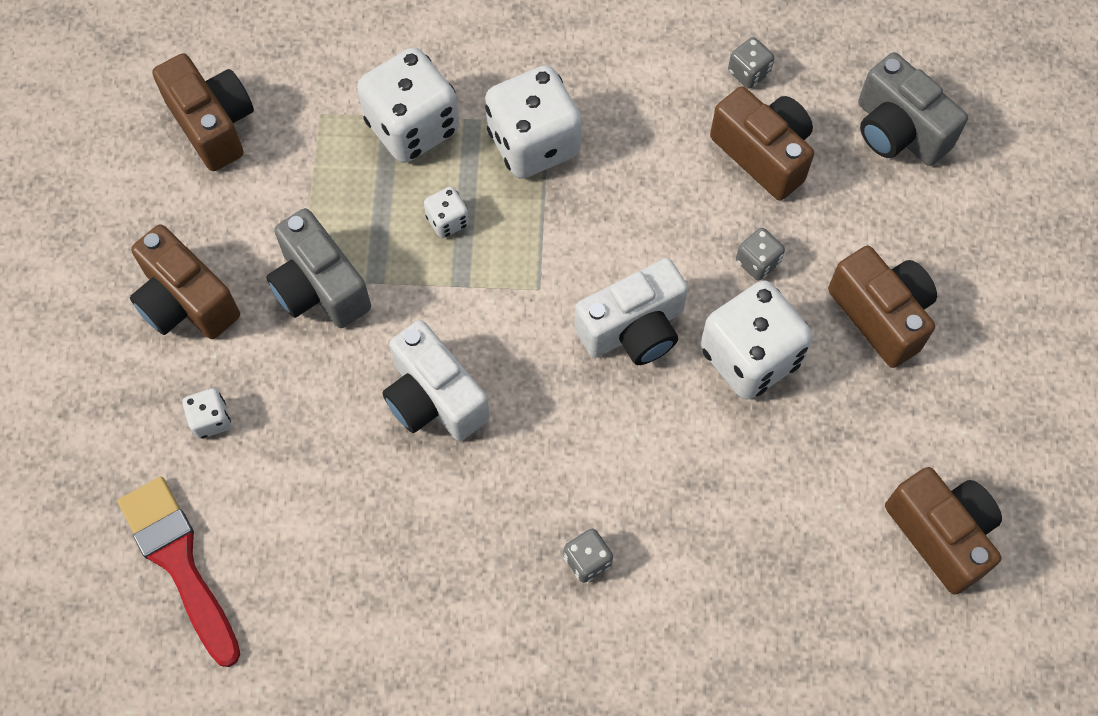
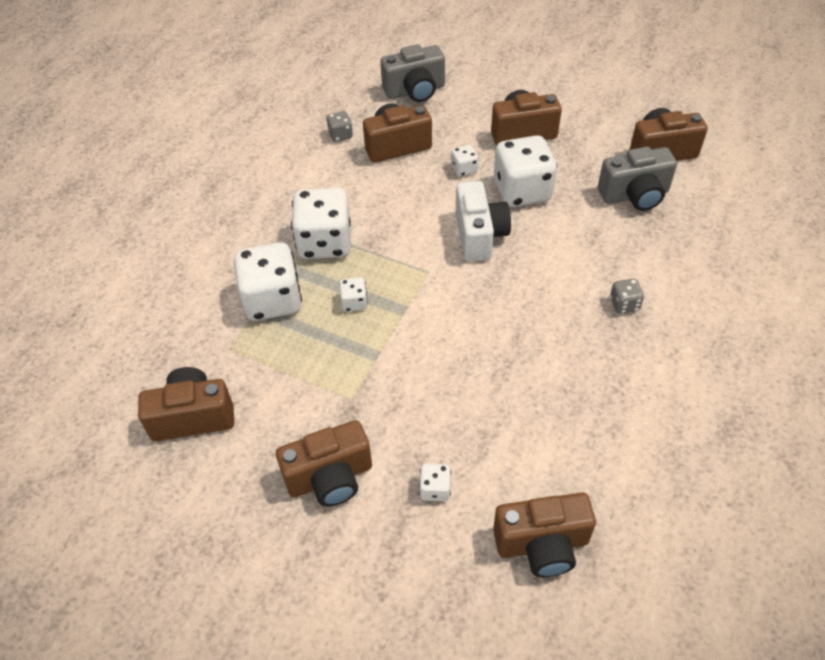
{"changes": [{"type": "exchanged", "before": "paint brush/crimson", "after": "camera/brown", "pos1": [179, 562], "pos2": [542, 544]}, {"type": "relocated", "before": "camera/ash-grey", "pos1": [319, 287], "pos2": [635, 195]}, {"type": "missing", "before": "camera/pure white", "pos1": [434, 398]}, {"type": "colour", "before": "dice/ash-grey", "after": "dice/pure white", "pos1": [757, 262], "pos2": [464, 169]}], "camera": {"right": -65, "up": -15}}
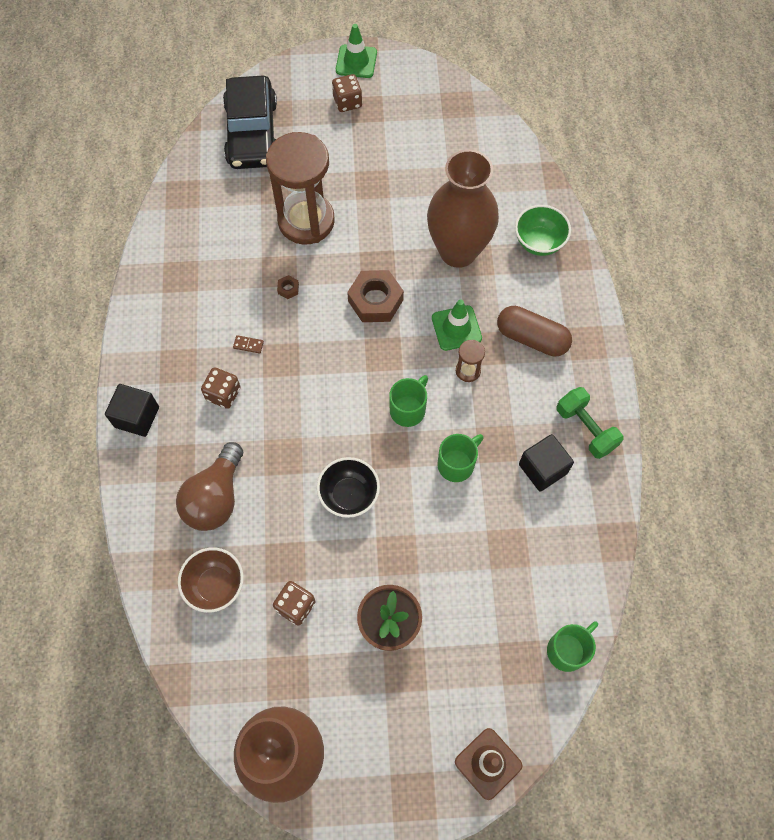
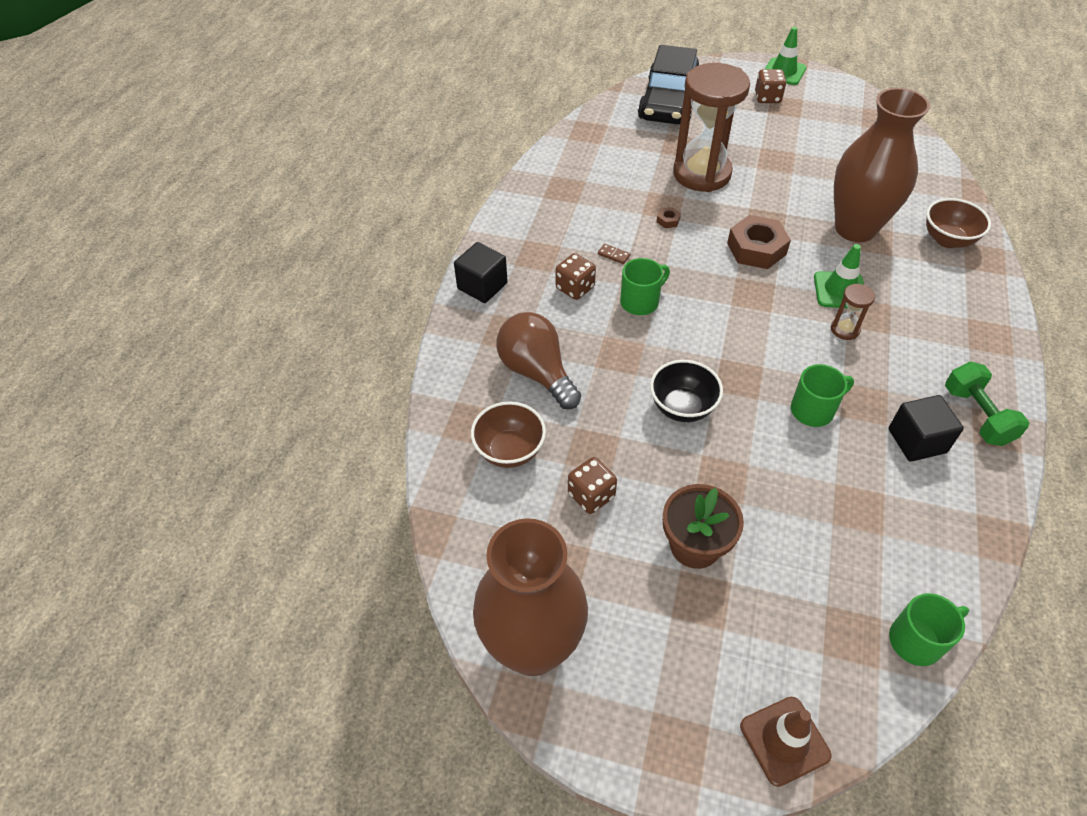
{"changes": [{"type": "spun", "before": "bulb/brown", "pos1": [215, 497], "pos2": [537, 372], "turn": 105}, {"type": "relocated", "before": "tea mug/green", "pos1": [408, 409], "pos2": [641, 302]}, {"type": "missing", "before": "pill shape/brown", "pos1": [532, 338]}, {"type": "colour", "before": "serving bowl/green", "after": "serving bowl/brown", "pos1": [539, 242], "pos2": [947, 240]}], "camera": {"right": 20, "up": -15}}
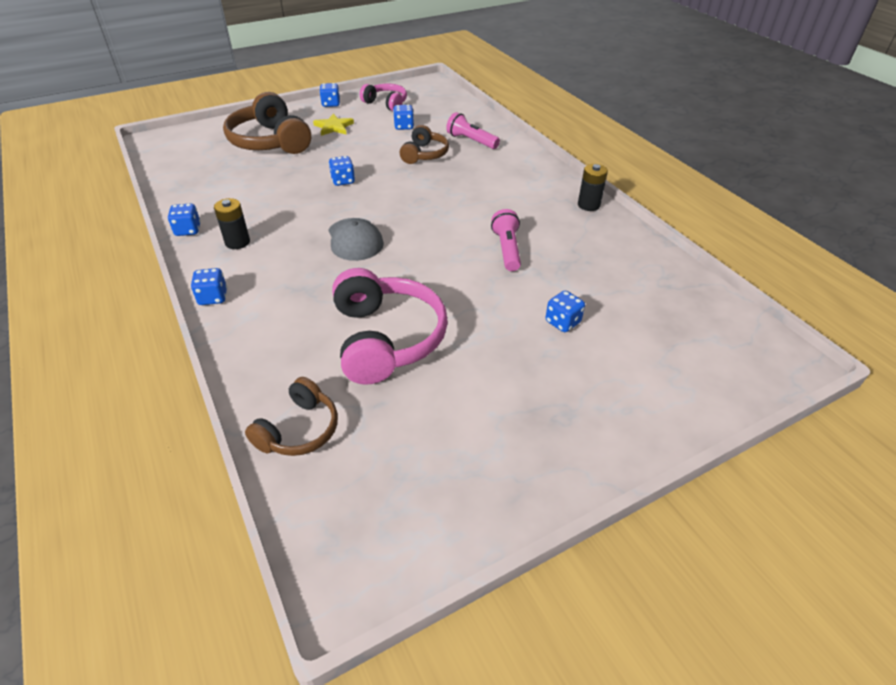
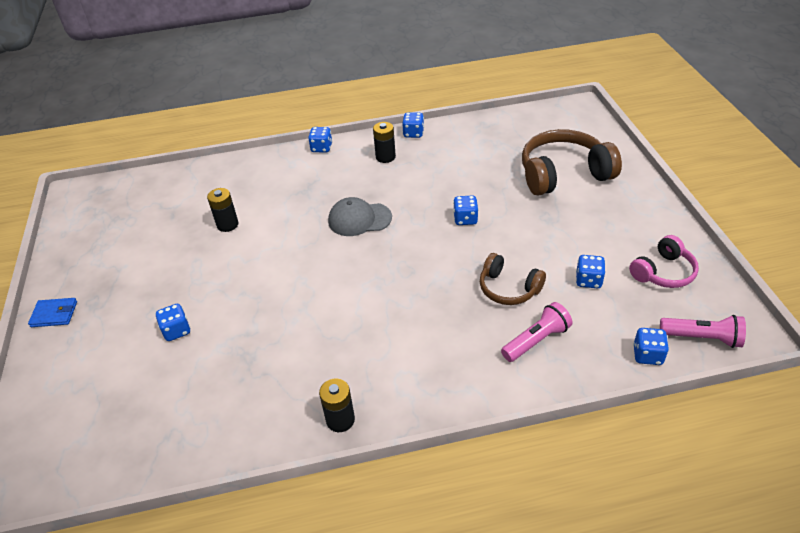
{"changes": [{"type": "missing", "before": "over-ear headphones/brown", "pos1": [299, 430]}, {"type": "missing", "before": "five-pointed star/yellow", "pos1": [333, 127]}, {"type": "relocated", "before": "dice/cobalt", "pos1": [331, 104], "pos2": [647, 355]}, {"type": "exchanged", "before": "over-ear headphones/rosy", "after": "battery/ebony", "pos1": [386, 339], "pos2": [227, 224]}, {"type": "relocated", "before": "torch/rosy", "pos1": [506, 249], "pos2": [702, 338]}, {"type": "appeared", "after": "card wallet/cobalt", "pos2": [54, 314]}], "camera": {"right": 110, "up": 0}}
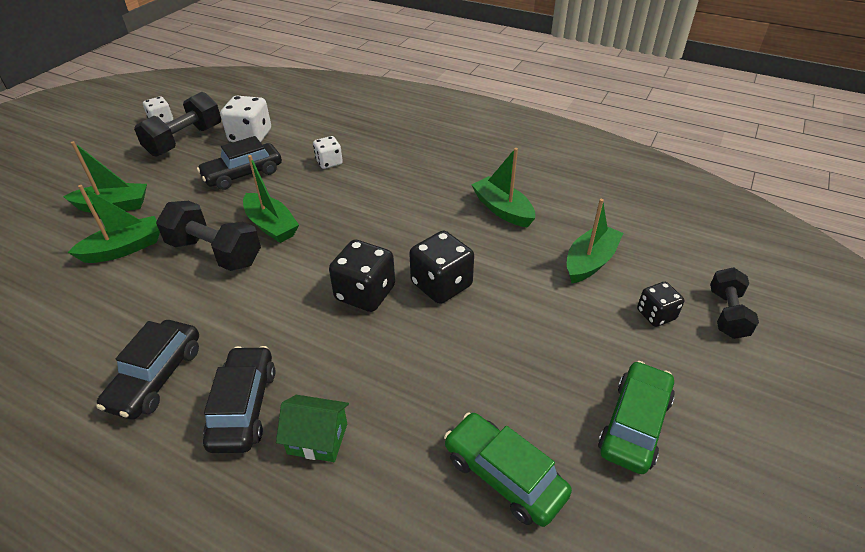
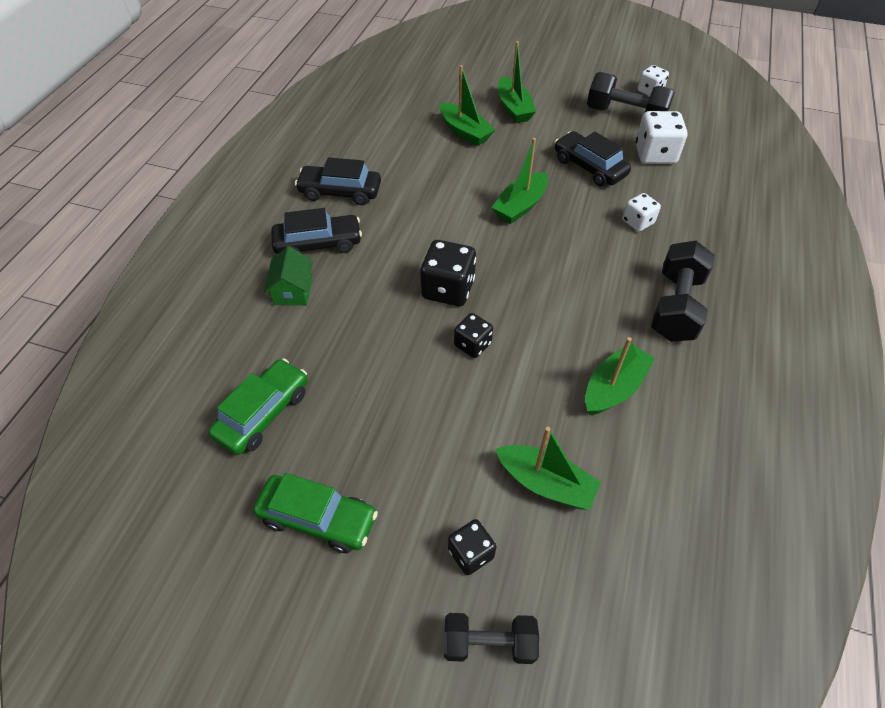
{"changes": [{"type": "relocated", "before": "dumbbell/ebony", "pos1": [215, 253], "pos2": [675, 306]}, {"type": "size", "before": "dice/ebony", "pos1": [441, 284], "pos2": [472, 344], "scale": 0.6}], "camera": {"right": 80, "up": 10}}
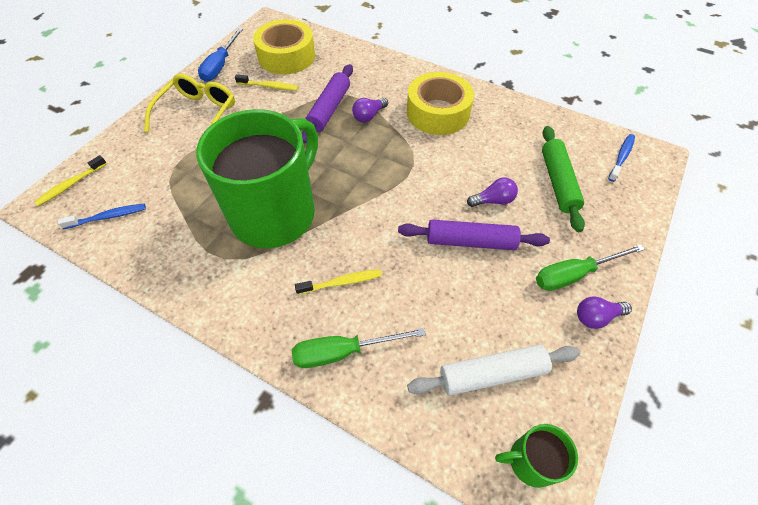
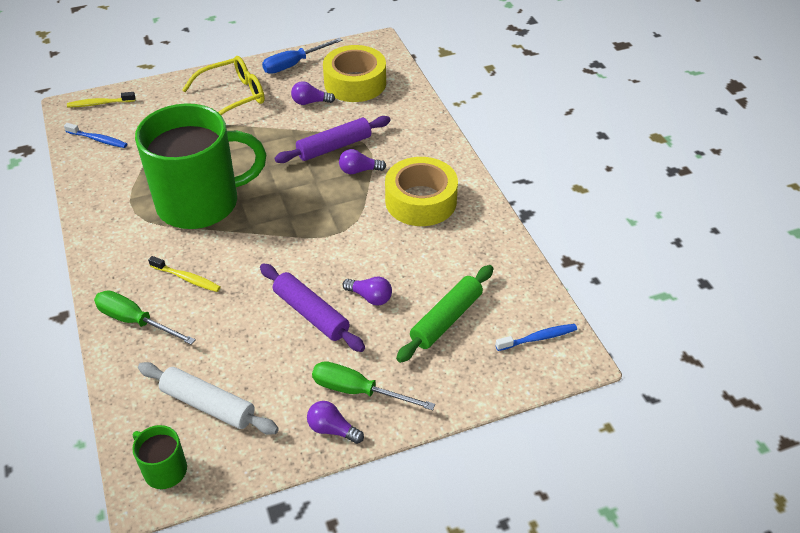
{"changes": [{"type": "exchanged", "before": "dental brush/yellow", "after": "bulb/royal purple", "pos1": [269, 86], "pos2": [310, 102]}], "camera": {"right": 40, "up": -10}}
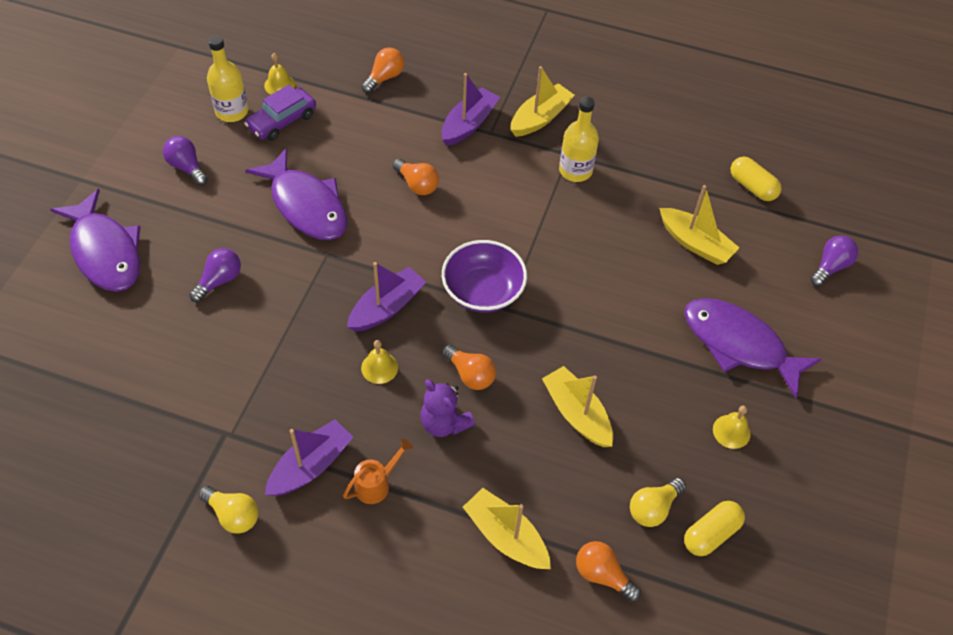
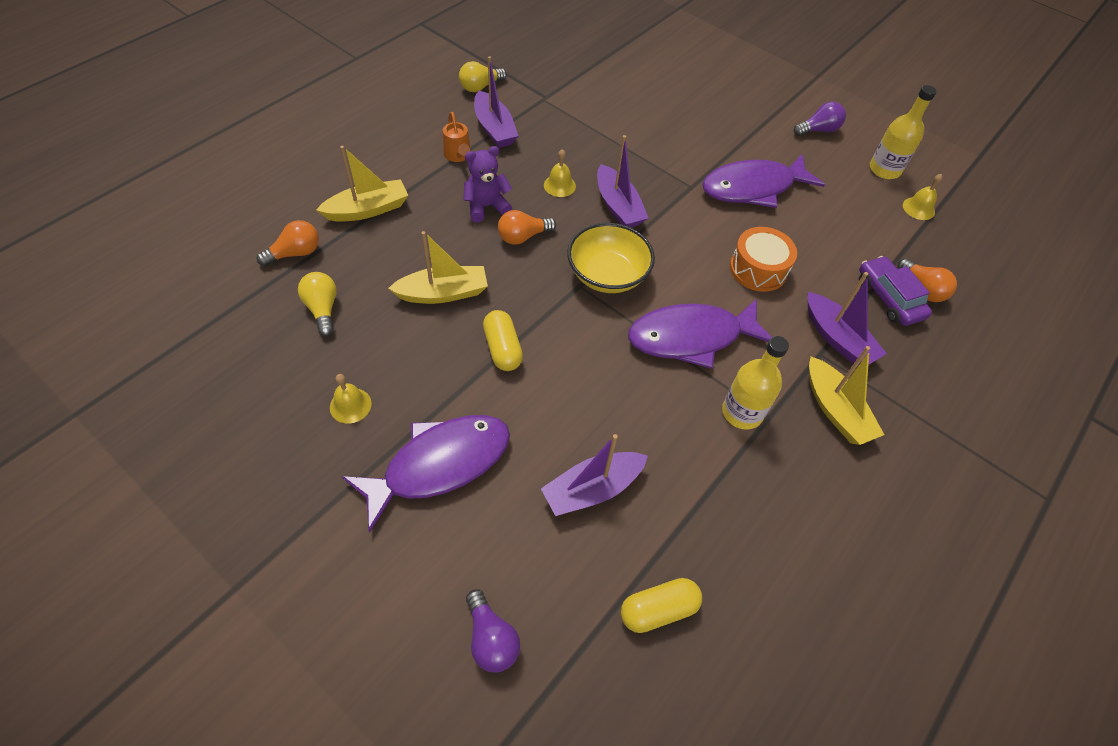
{"changes": [{"type": "relocated", "before": "toy fish/royal purple", "pos1": [105, 252], "pos2": [691, 337]}, {"type": "missing", "before": "bulb/royal purple", "pos1": [219, 281]}, {"type": "relocated", "before": "automobile/royal purple", "pos1": [282, 121], "pos2": [889, 298]}, {"type": "exchanged", "before": "bulb/orange-coloured", "after": "toy drum/orange-coloured", "pos1": [417, 184], "pos2": [758, 269]}, {"type": "colour", "before": "serving bowl/royal purple", "after": "serving bowl/yellow", "pos1": [483, 291], "pos2": [607, 275]}, {"type": "colour", "before": "sailboat/yellow", "after": "sailboat/royal purple", "pos1": [695, 243], "pos2": [592, 489]}, {"type": "relocated", "before": "pill shape/yellow", "pos1": [711, 534], "pos2": [502, 349]}], "camera": {"right": 110, "up": 0}}
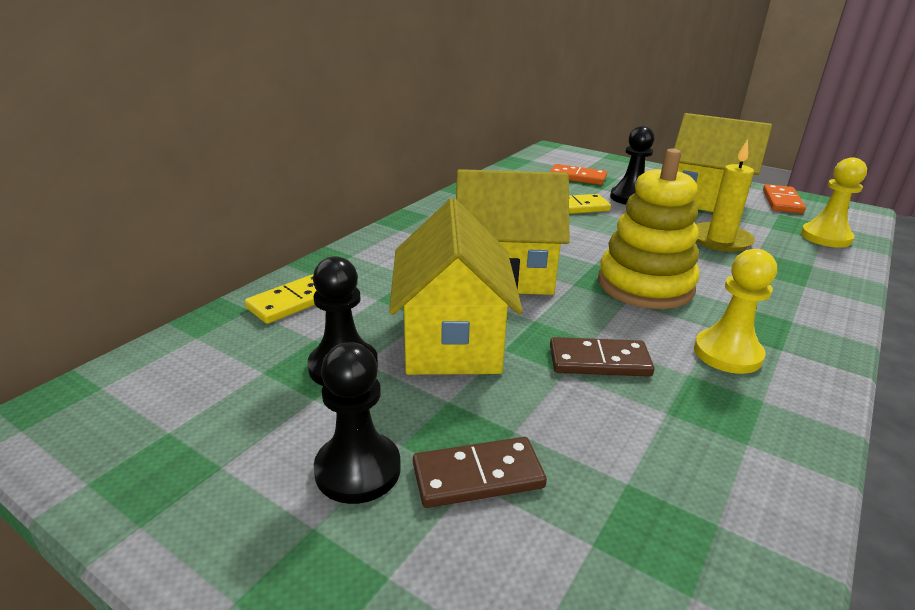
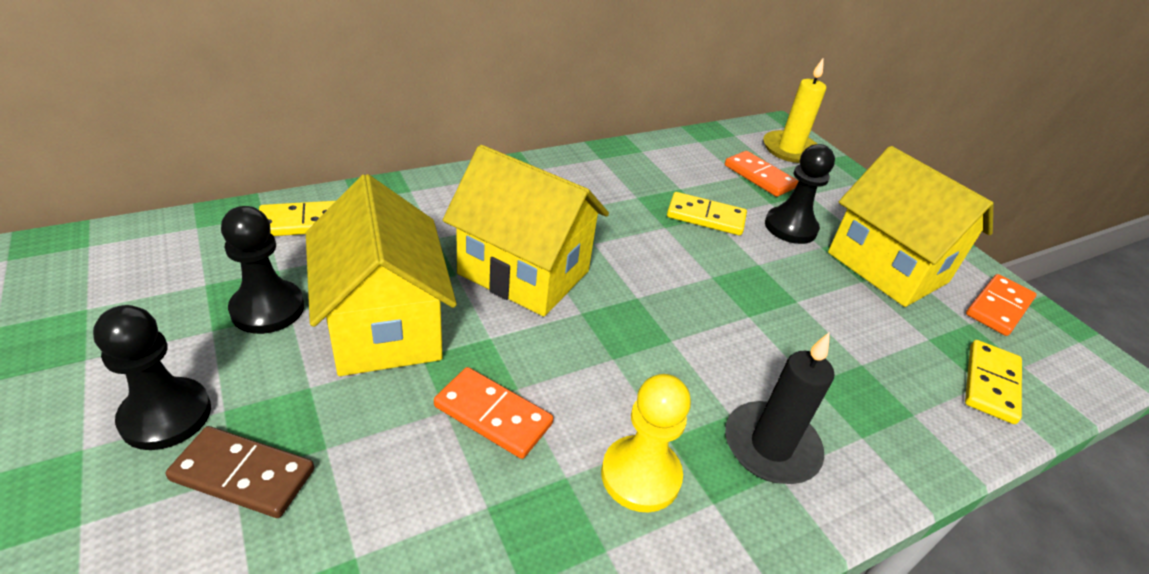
{"changes": [{"type": "spun", "before": "house/yellow", "pos1": [452, 341], "pos2": [384, 326], "turn": -45}, {"type": "colour", "before": "domino piece/brown", "after": "domino piece/orange-coloured", "pos1": [599, 361], "pos2": [493, 415]}, {"type": "missing", "before": "ring stacker/yellow", "pos1": [645, 285]}, {"type": "relocated", "before": "pillar candle/yellow", "pos1": [720, 240], "pos2": [790, 149]}, {"type": "exchanged", "before": "game pawn/yellow", "after": "domino piece/yellow", "pos1": [826, 237], "pos2": [991, 384]}, {"type": "appeared", "after": "pillar candle/ebony", "pos2": [771, 446]}], "camera": {"right": 25, "up": 10}}
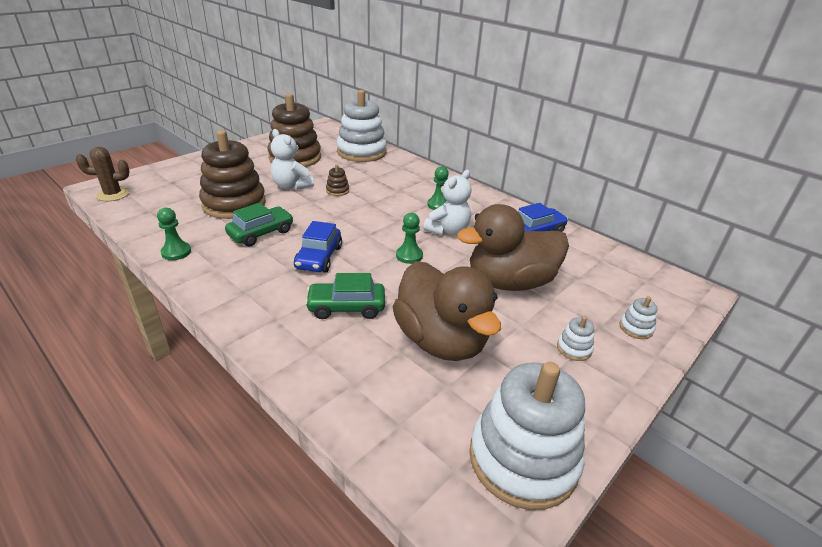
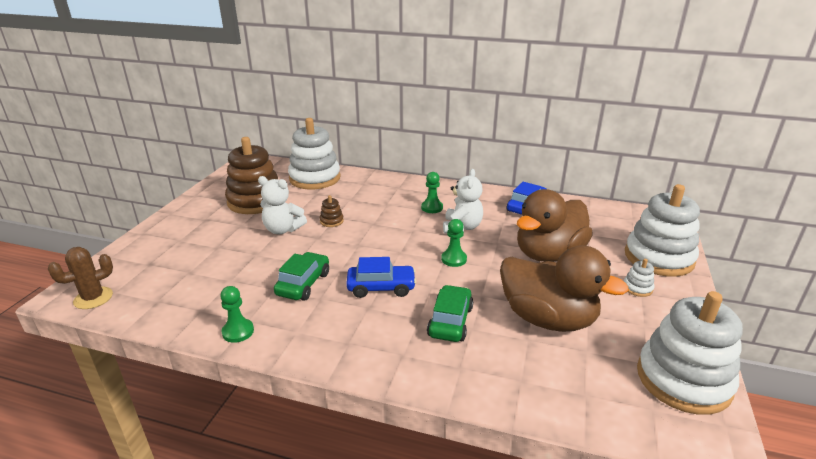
{"changes": [{"type": "missing", "before": "ring stacker/brown", "pos1": [234, 204]}, {"type": "spun", "before": "automobile/cobalt", "pos1": [319, 257], "pos2": [381, 287], "turn": -75}, {"type": "spun", "before": "automobile/green", "pos1": [346, 307], "pos2": [450, 321], "turn": 135}, {"type": "size", "before": "ring stacker/pure white", "pos1": [636, 328], "pos2": [658, 258], "scale": 2.5}], "camera": {"right": -25, "up": -5}}
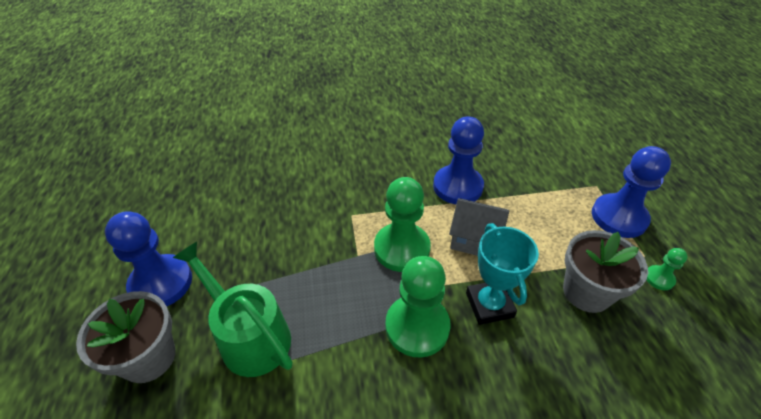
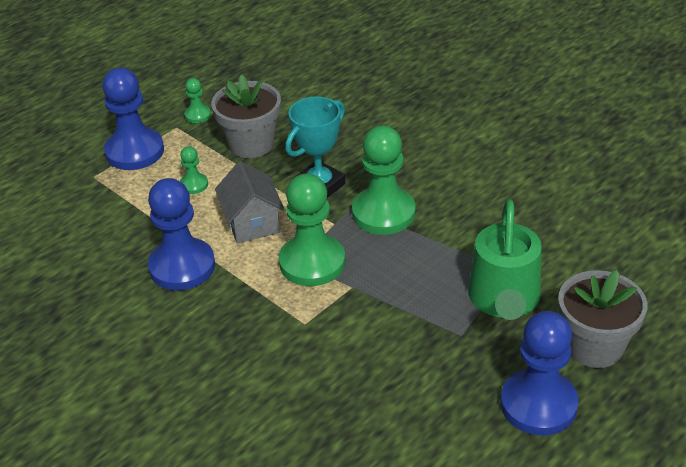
{"changes": [{"type": "appeared", "after": "game pawn/green", "pos2": [194, 184]}], "camera": {"right": -125, "up": -5}}
